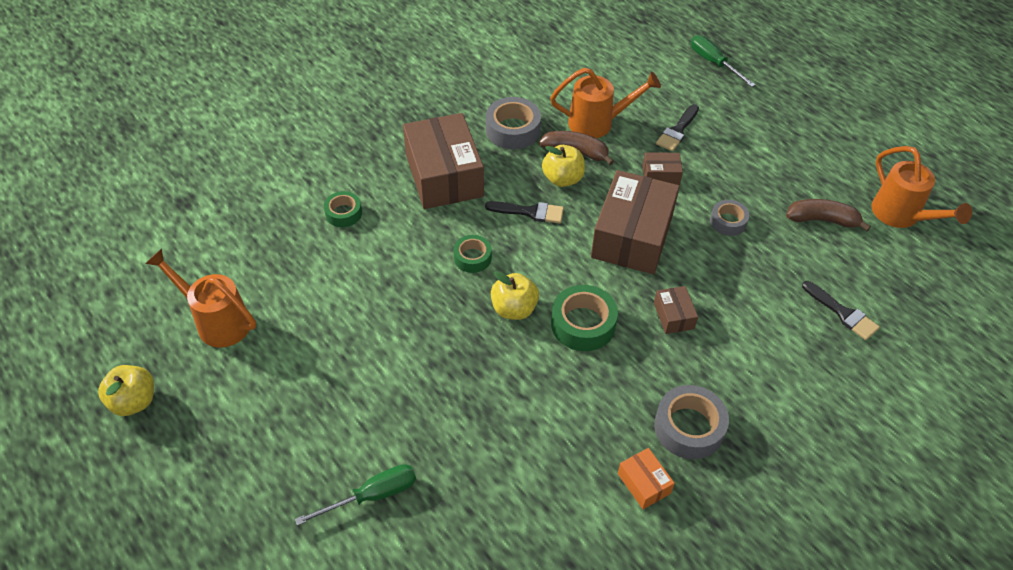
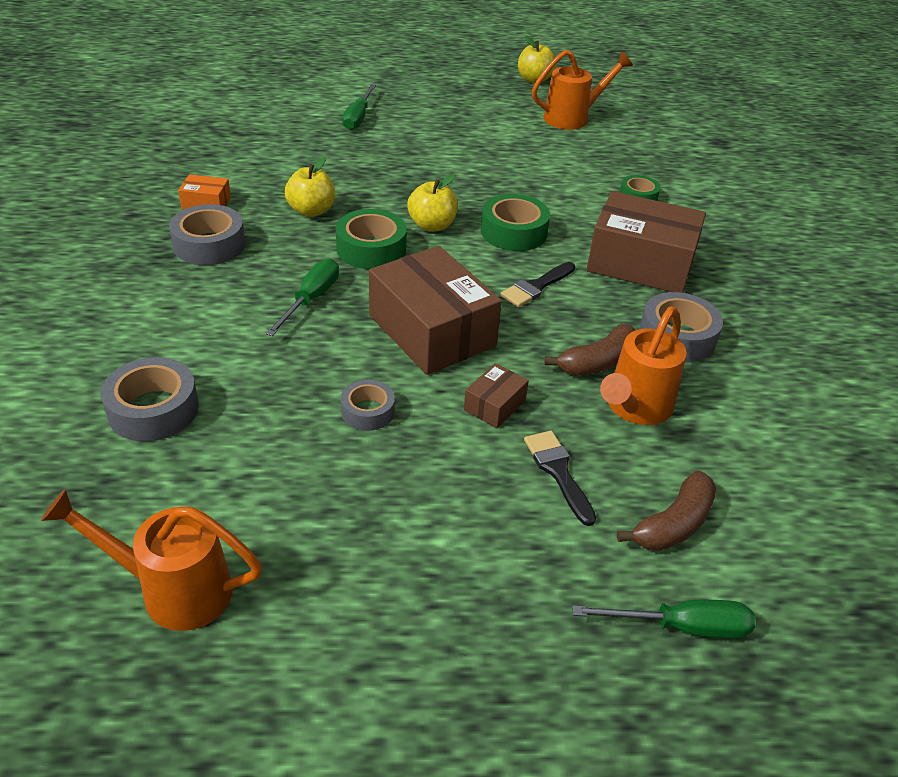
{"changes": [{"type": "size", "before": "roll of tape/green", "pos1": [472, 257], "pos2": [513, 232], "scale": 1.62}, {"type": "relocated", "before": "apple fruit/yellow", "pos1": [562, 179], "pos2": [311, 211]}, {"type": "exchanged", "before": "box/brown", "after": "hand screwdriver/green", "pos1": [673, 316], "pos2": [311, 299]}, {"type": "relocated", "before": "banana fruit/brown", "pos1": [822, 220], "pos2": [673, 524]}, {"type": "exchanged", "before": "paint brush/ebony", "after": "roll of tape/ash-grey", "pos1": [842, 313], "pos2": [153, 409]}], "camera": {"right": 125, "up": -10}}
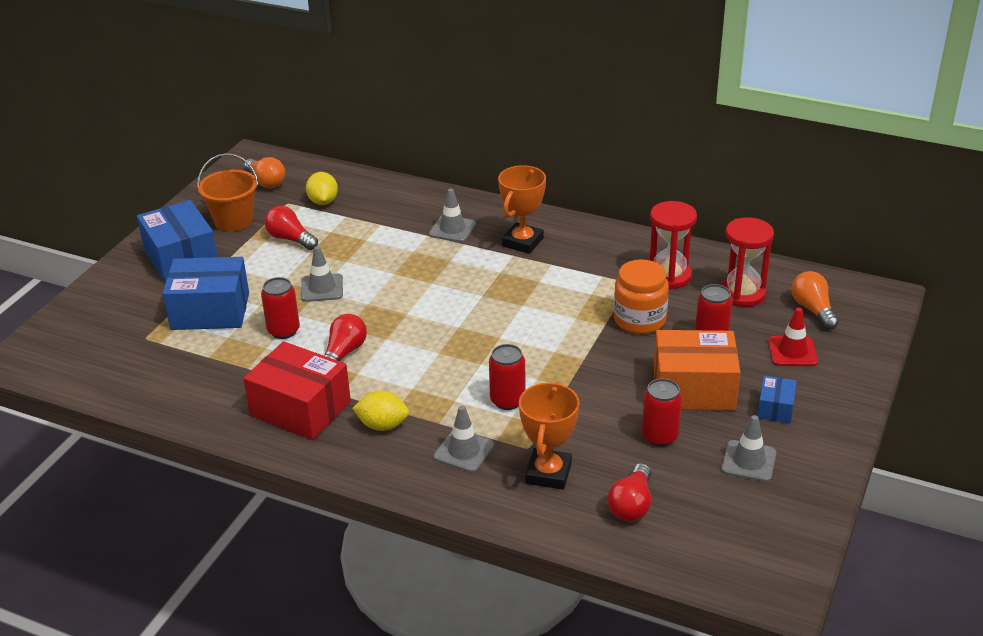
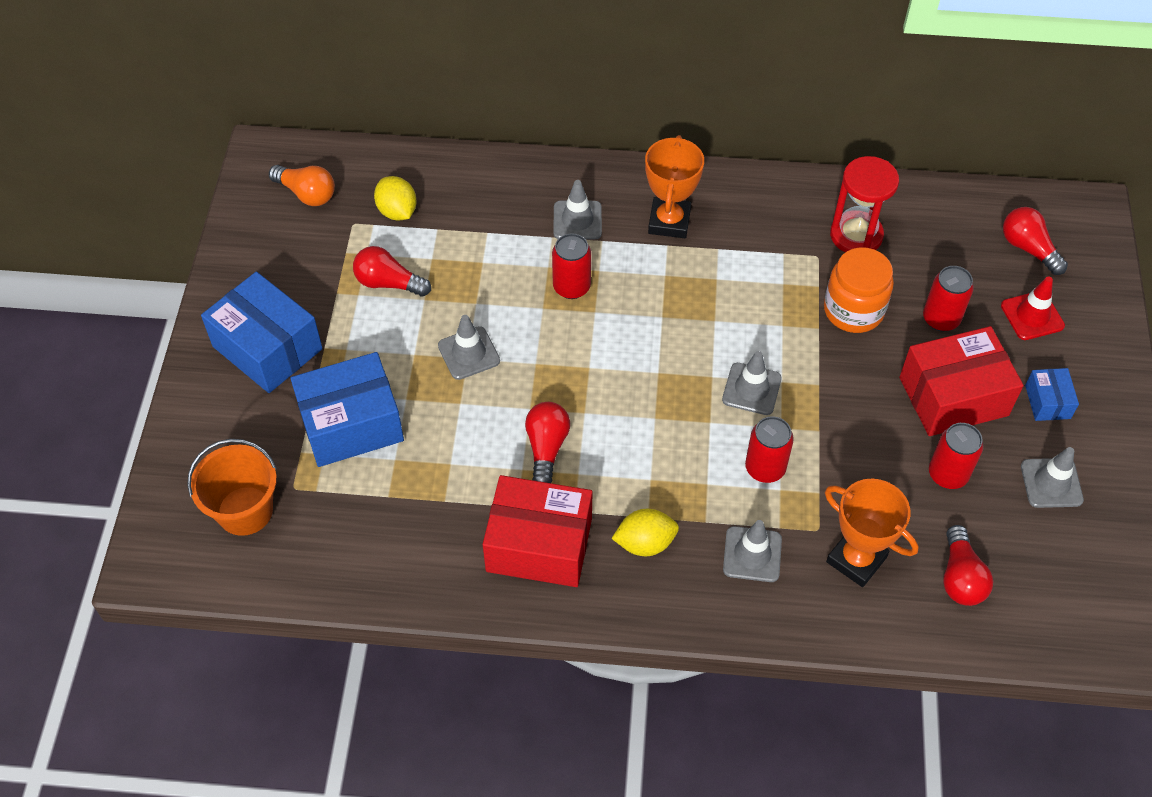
{"changes": [{"type": "relocated", "before": "bucket/orange-coloured", "pos1": [233, 220], "pos2": [245, 511]}, {"type": "relocated", "before": "can/crimson", "pos1": [283, 331], "pos2": [571, 287]}, {"type": "spun", "before": "trophy/orange-coloured", "pos1": [548, 473], "pos2": [856, 559], "turn": -45}, {"type": "colour", "before": "box/orange-coloured", "after": "box/crimson", "pos1": [693, 388], "pos2": [953, 396]}, {"type": "missing", "before": "hourglass/crimson", "pos1": [742, 294]}, {"type": "colour", "before": "bulb/orange-coloured", "after": "bulb/crimson", "pos1": [813, 310], "pos2": [1028, 248]}, {"type": "appeared", "after": "traffic cone/ash-grey", "pos2": [751, 389]}], "camera": {"right": -20, "up": 20}}
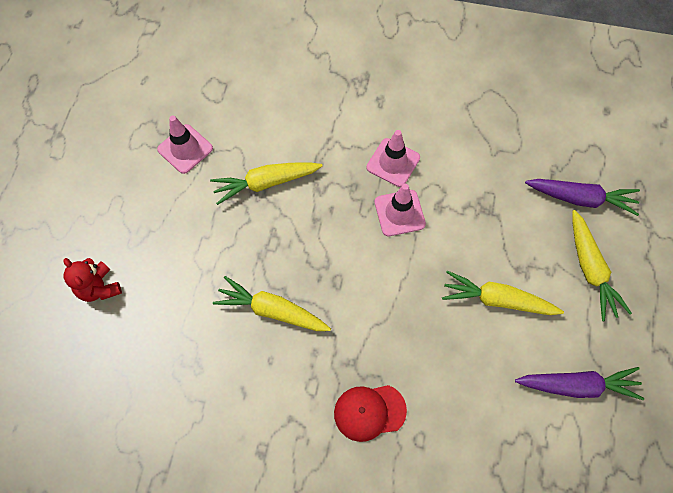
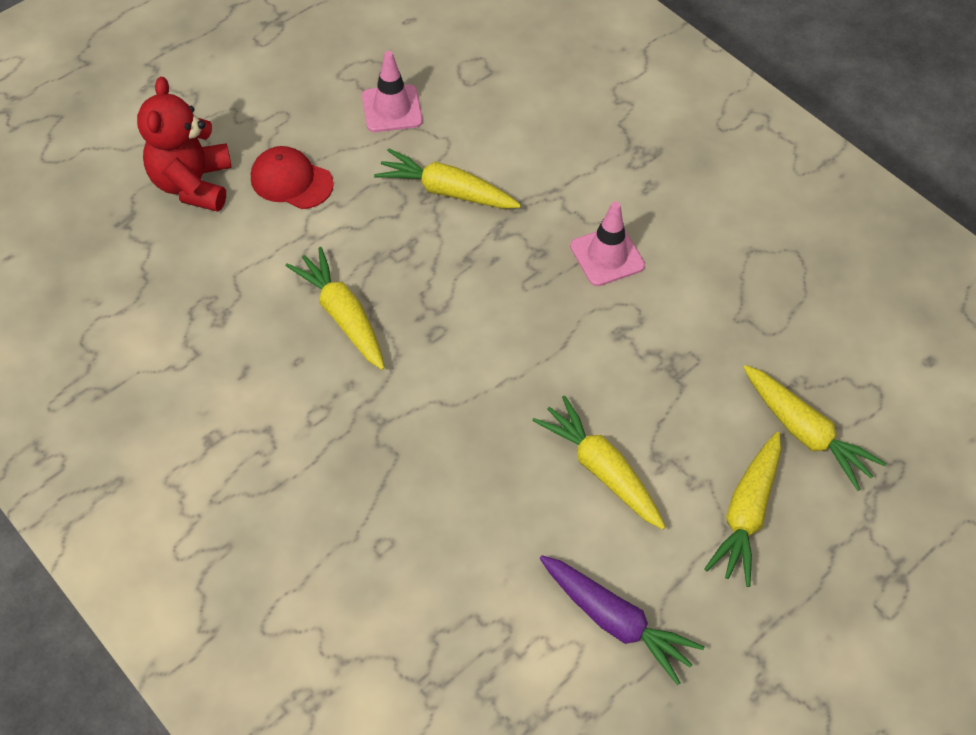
{"changes": [{"type": "size", "before": "teddy/crimson", "pos1": [99, 288], "pos2": [193, 184], "scale": 1.55}, {"type": "relocated", "before": "cap/crimson", "pos1": [369, 412], "pos2": [291, 181]}, {"type": "missing", "before": "traffic cone/rosy", "pos1": [399, 213]}, {"type": "colour", "before": "toy carrot/royal purple", "after": "toy carrot/yellow", "pos1": [580, 198], "pos2": [804, 432]}], "camera": {"right": 35, "up": -10}}
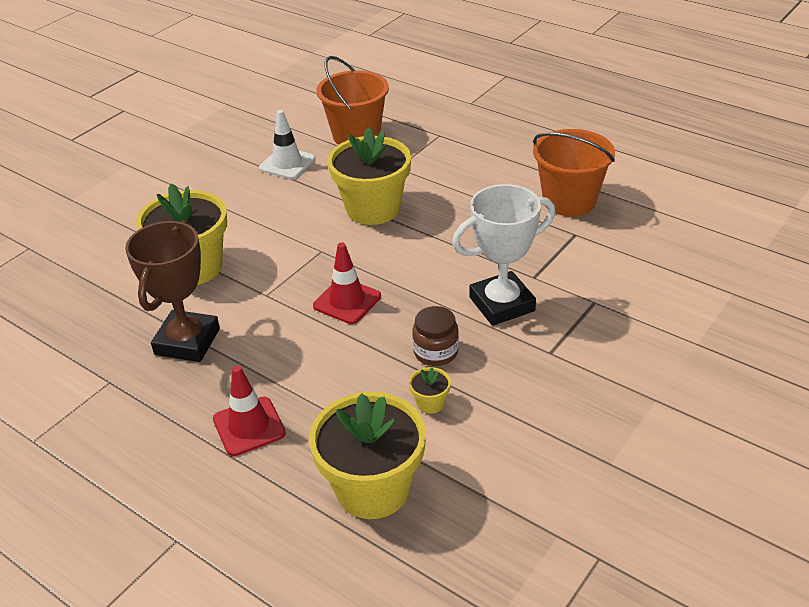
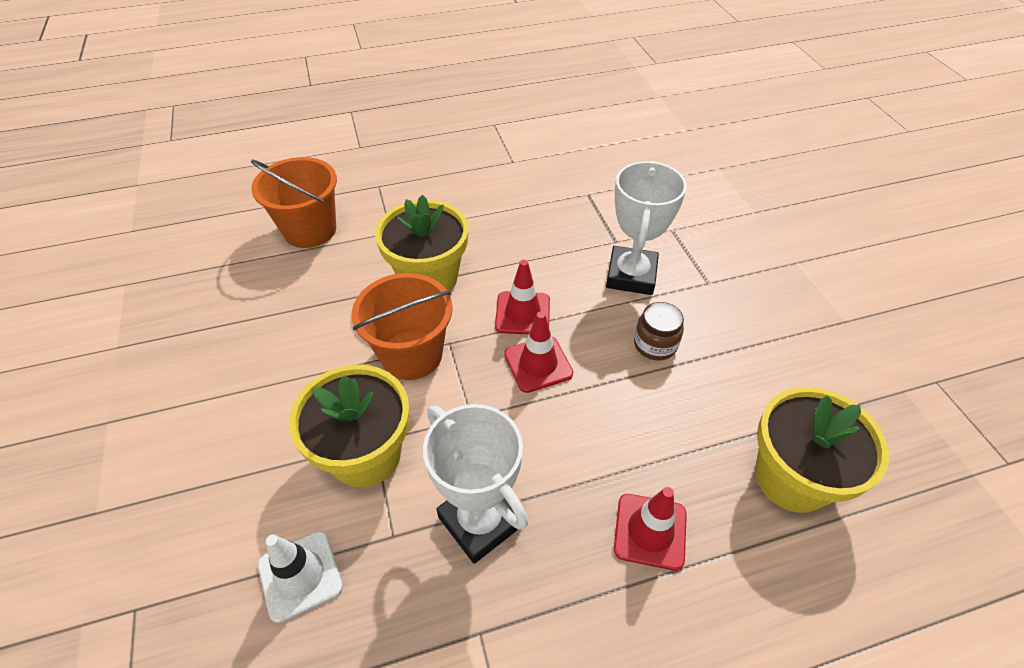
{"changes": [{"type": "colour", "before": "trophy/brown", "after": "trophy/pure white", "pos1": [187, 342], "pos2": [480, 521]}, {"type": "relocated", "before": "traffic cone/pure white", "pos1": [287, 164], "pos2": [300, 575]}, {"type": "missing", "before": "flower pot/yellow", "pos1": [430, 403]}, {"type": "relocated", "before": "bucket/orange-coloured", "pos1": [569, 201], "pos2": [411, 354]}, {"type": "appeared", "after": "traffic cone/crimson", "pos2": [522, 313]}], "camera": {"right": -55, "up": 10}}
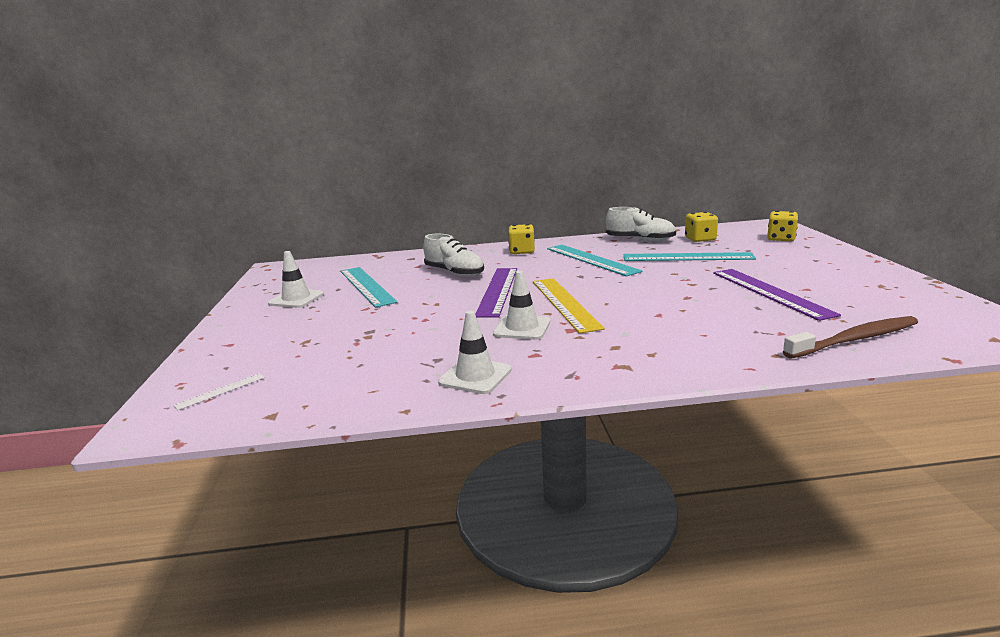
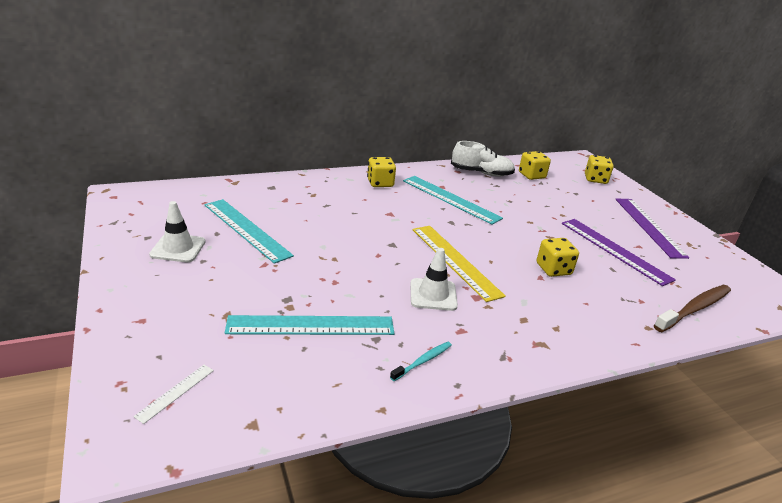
{"changes": [{"type": "missing", "before": "shoe/pure white", "pos1": [454, 273]}, {"type": "exchanged", "before": "traffic cone/pure white", "after": "dental brush/aqua", "pos1": [475, 376], "pos2": [423, 361]}, {"type": "relocated", "before": "straightedge/royal purple", "pos1": [498, 291], "pos2": [649, 226]}, {"type": "relocated", "before": "straightedge/aqua", "pos1": [687, 257], "pos2": [311, 326]}, {"type": "appeared", "after": "dice/yellow", "pos2": [553, 269]}], "camera": {"right": -20, "up": 10}}
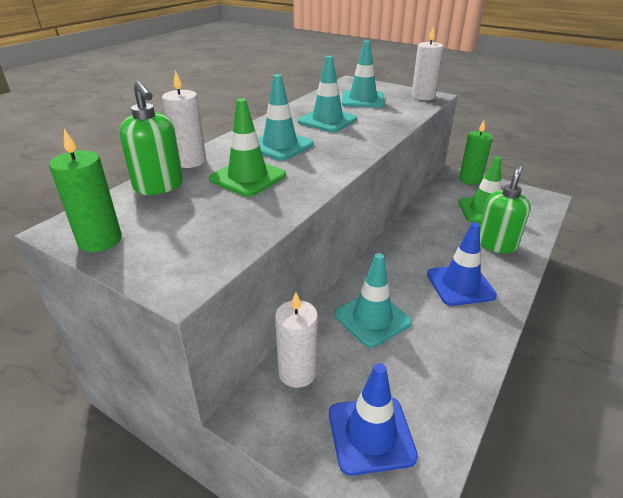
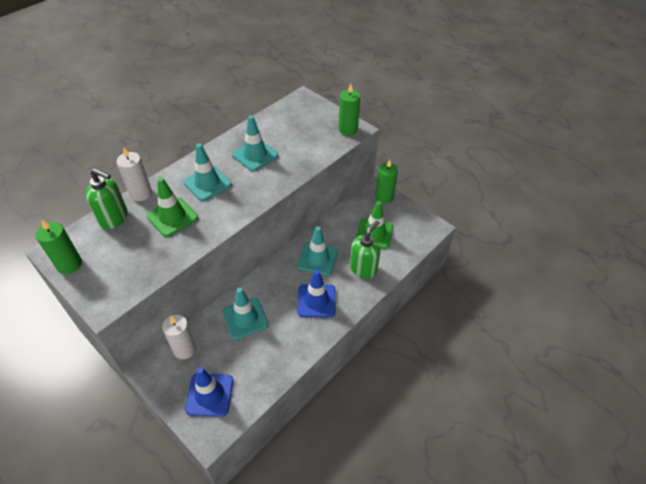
{"changes": [{"type": "spun", "before": "soap dispenser/green", "pos1": [159, 186], "pos2": [114, 218], "turn": -45}, {"type": "relocated", "before": "traffic cone/aqua", "pos1": [362, 100], "pos2": [317, 258]}, {"type": "colour", "before": "pillar candle/pure white", "after": "pillar candle/green", "pos1": [423, 97], "pos2": [348, 129]}], "camera": {"right": 10, "up": 15}}
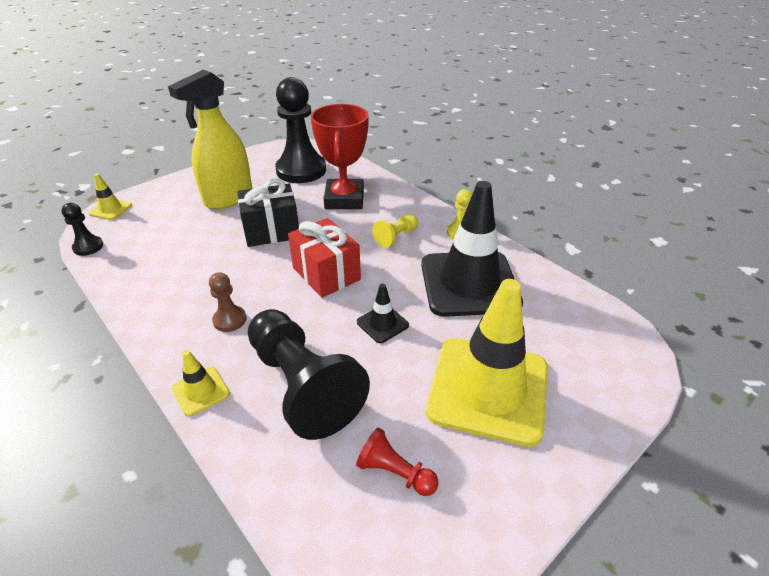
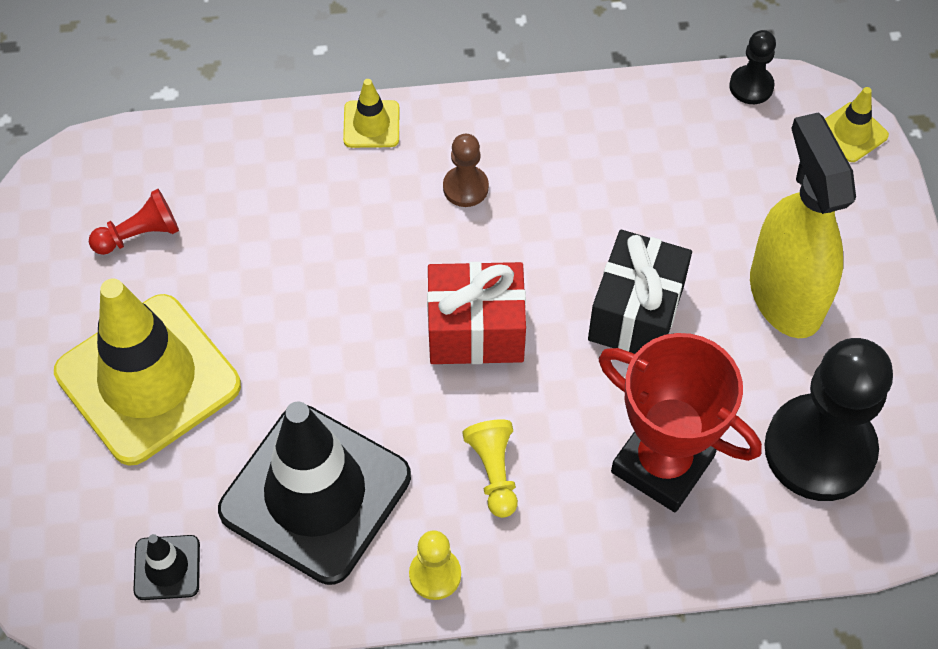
{"changes": [{"type": "missing", "before": "game pawn/ebony", "pos1": [302, 385]}, {"type": "relocated", "before": "traffic cone/ebony", "pos1": [382, 324], "pos2": [167, 567]}], "camera": {"right": 125, "up": 20}}
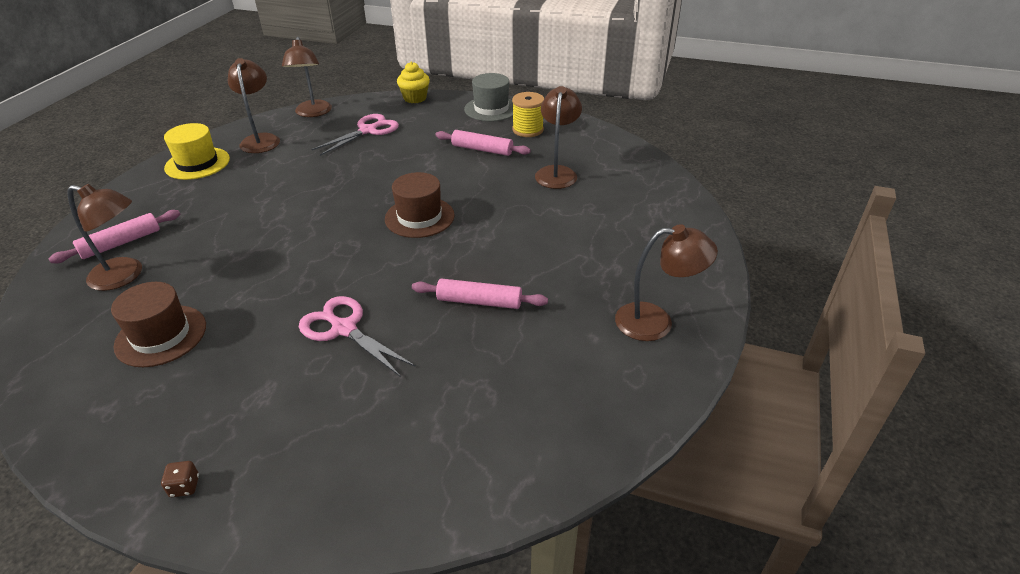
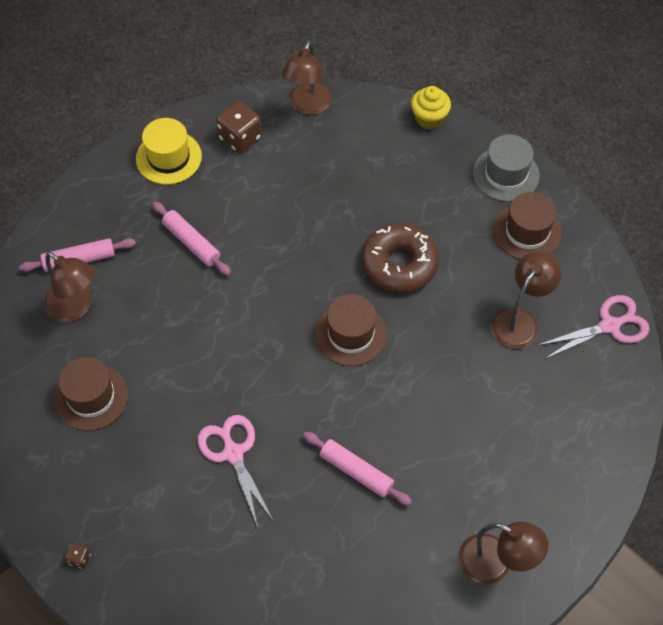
{"changes": [{"type": "exchanged", "before": "reading lamp/brown", "after": "dice/brown", "pos1": [261, 139], "pos2": [240, 138]}, {"type": "relocated", "before": "shears/rosy", "pos1": [368, 131], "pos2": [609, 326]}, {"type": "relocated", "before": "rolling pin/rosy", "pos1": [482, 149], "pos2": [191, 243]}, {"type": "exchanged", "before": "bobbin/yellow", "after": "tall hat/brown", "pos1": [528, 130], "pos2": [527, 232]}, {"type": "appeared", "after": "donut/brown", "pos2": [399, 264]}], "camera": {"right": 25, "up": 20}}
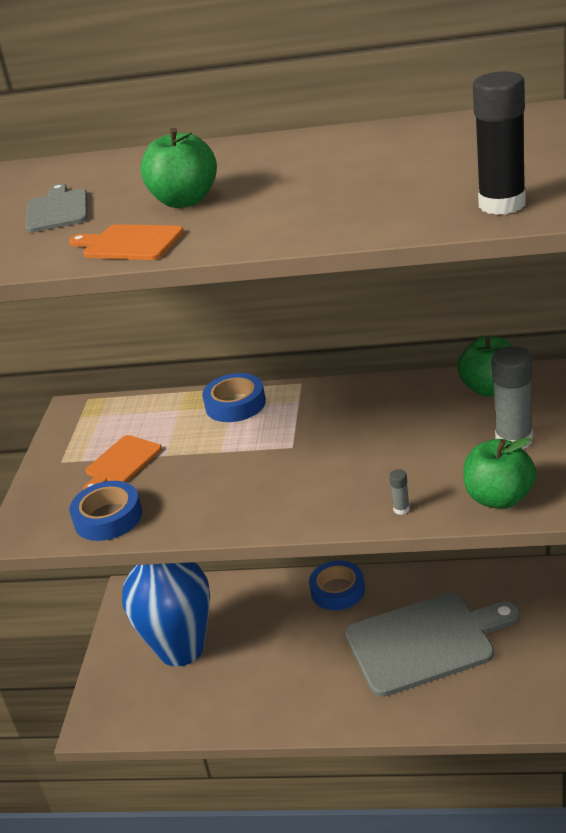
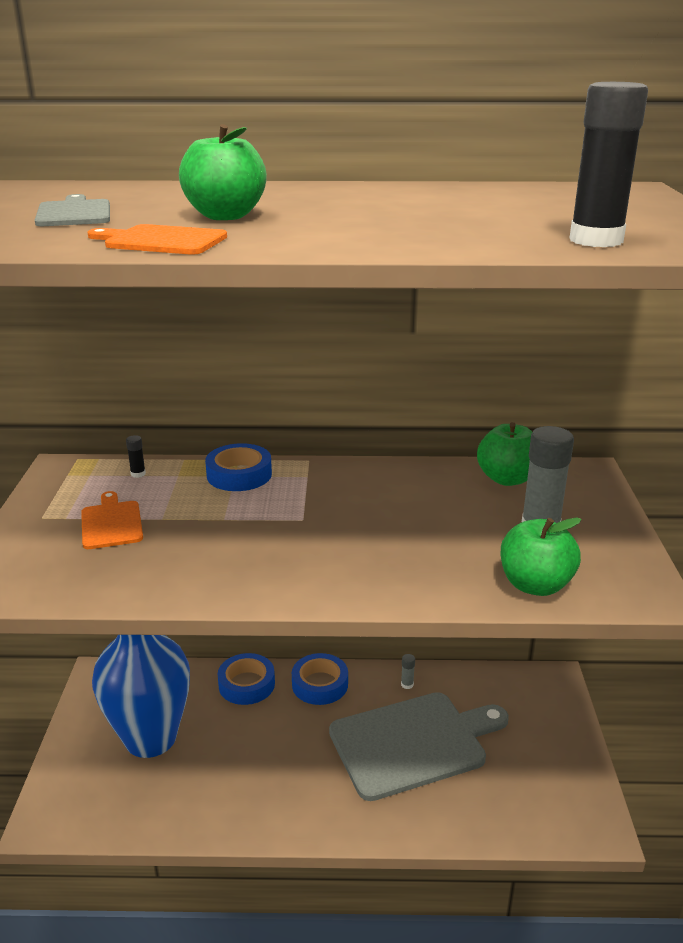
{"changes": [{"type": "relocated", "before": "roll of tape/cobalt", "pos1": [108, 517], "pos2": [246, 684]}, {"type": "spun", "before": "chopping board/orange-coloured", "pos1": [121, 463], "pos2": [111, 523], "turn": 135}, {"type": "relocated", "before": "glue/ash-grey", "pos1": [401, 509], "pos2": [407, 684]}, {"type": "appeared", "after": "glue/ebony", "pos2": [138, 474]}], "camera": {"right": -10, "up": -5}}
